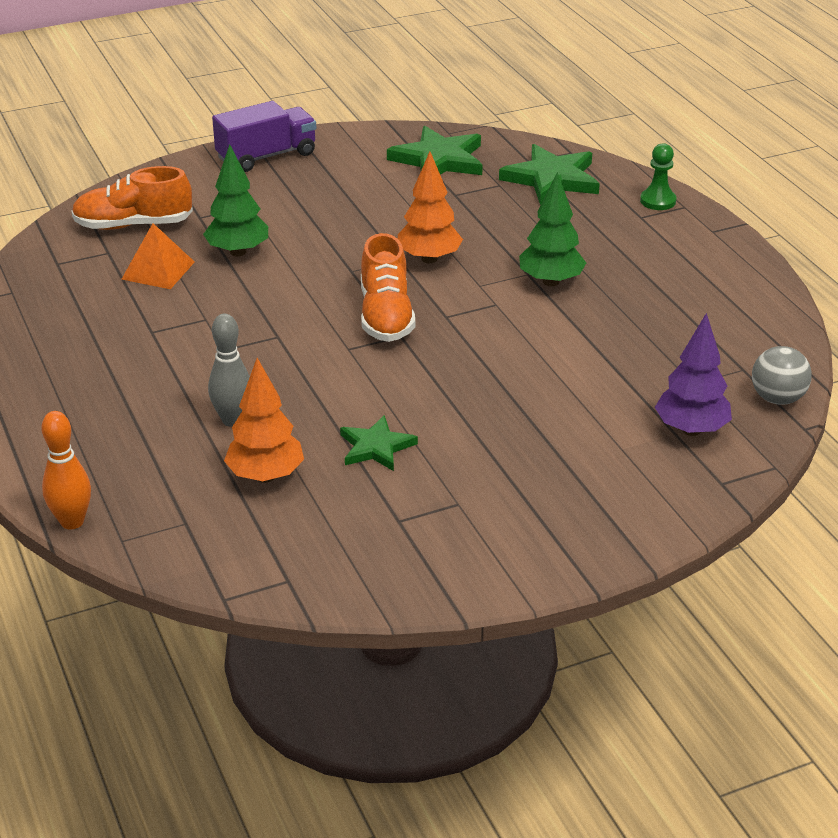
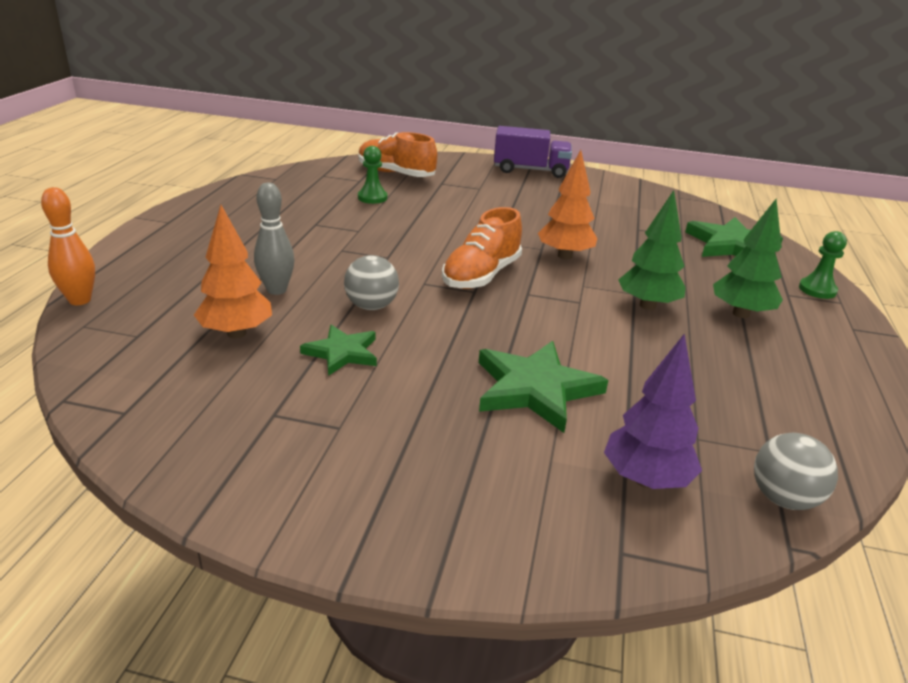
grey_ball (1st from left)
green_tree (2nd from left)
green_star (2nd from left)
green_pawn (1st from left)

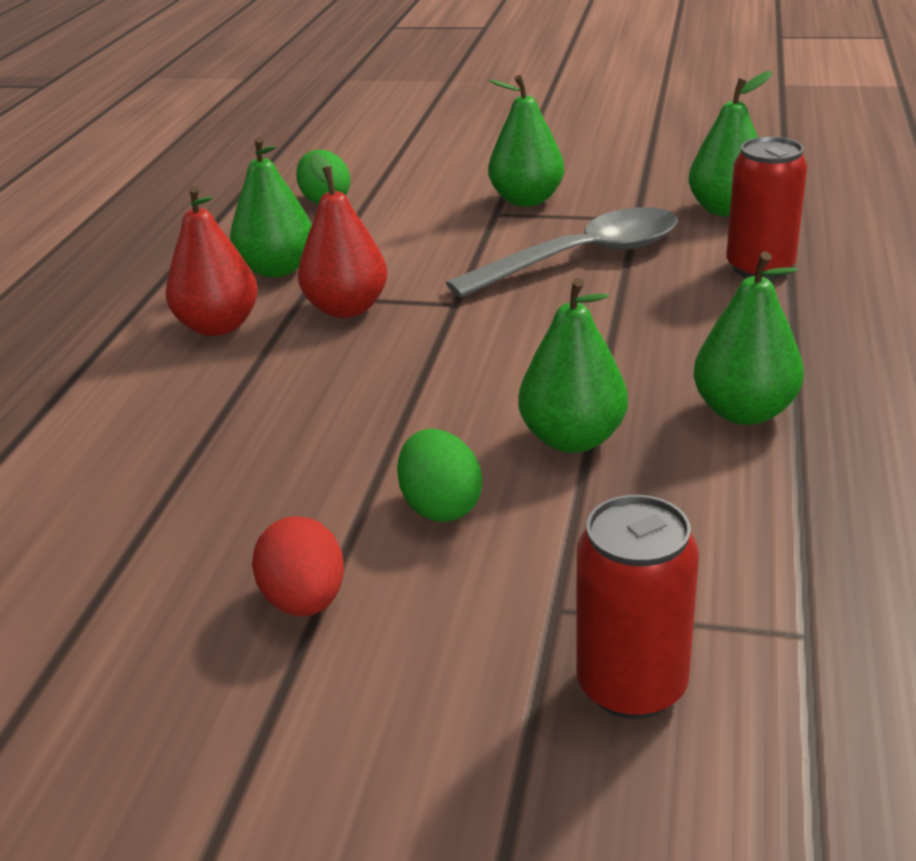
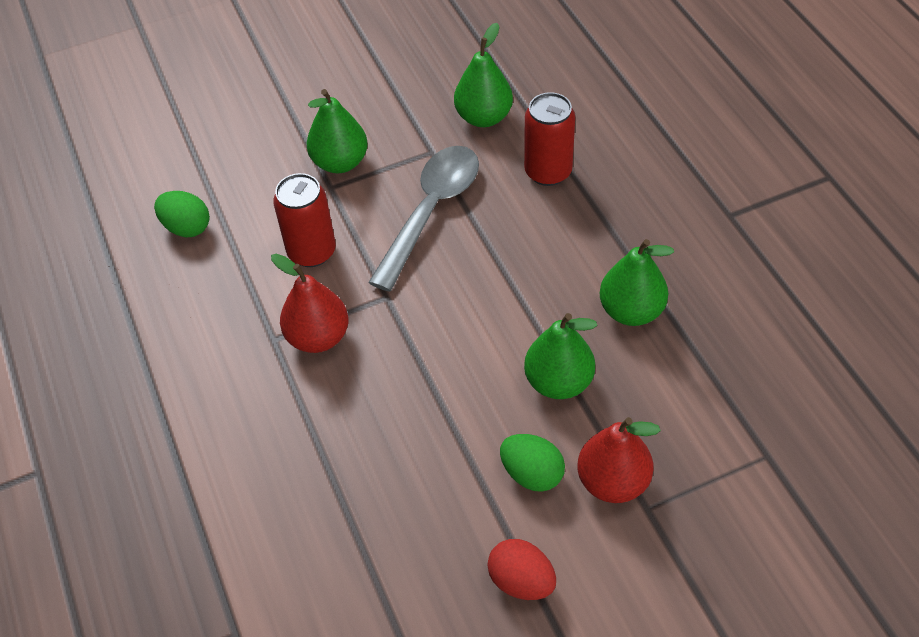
green_pear (1st from left in the first image)
red_pear (2nd from left)
red_can (1st from left)

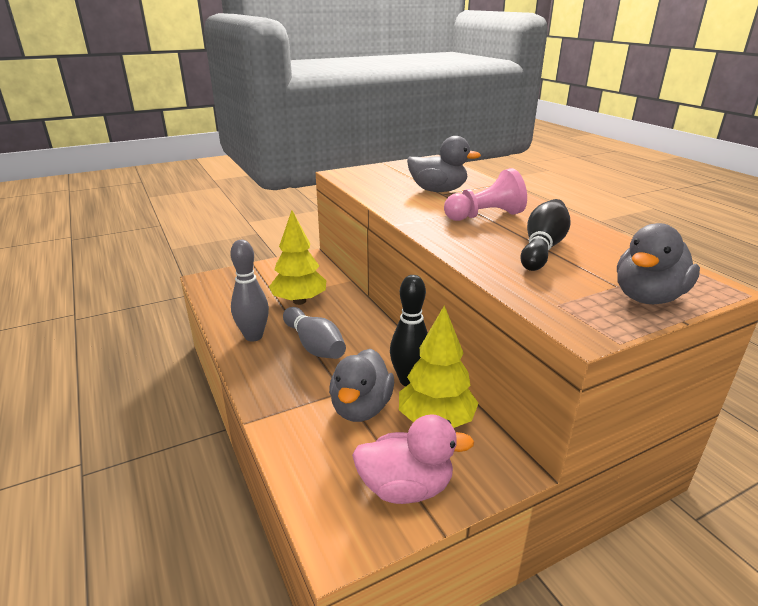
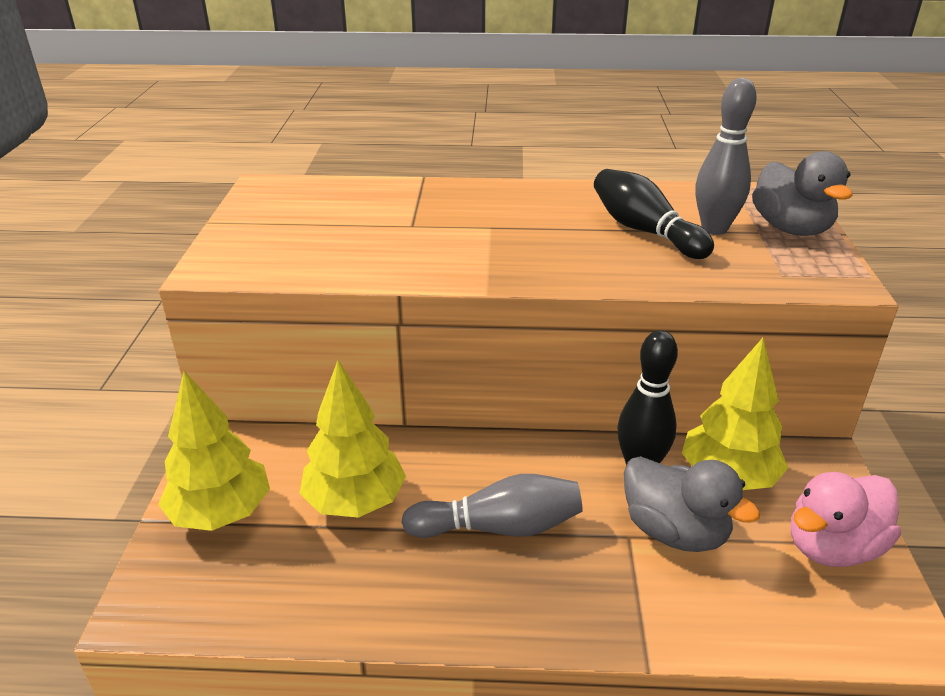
grey_duck (2nd from left in the first image)
pink_pawn
yellow_tree (1st from left)
grey_bowling_pin (2nd from left)
pink_duck

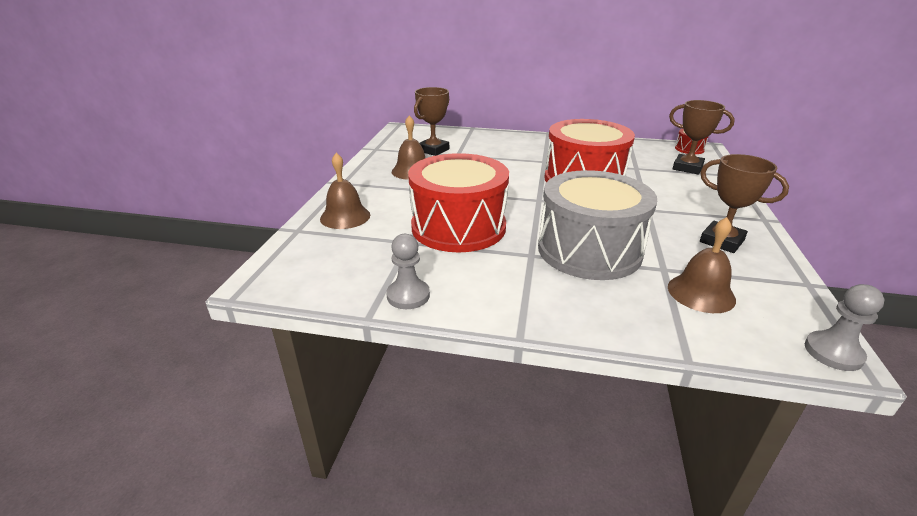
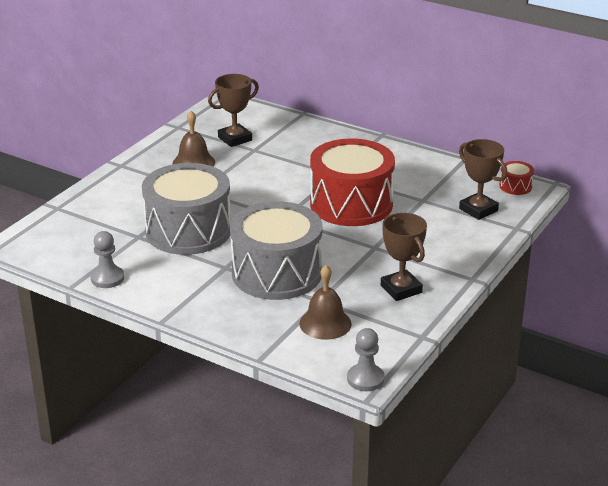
brown_bell (1st from left in the first image)
grey_drum (1st from left)

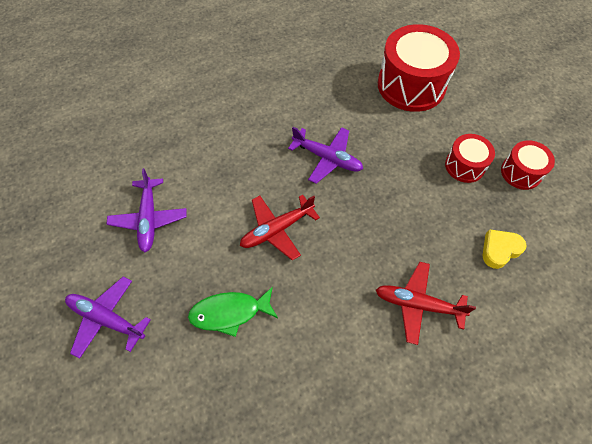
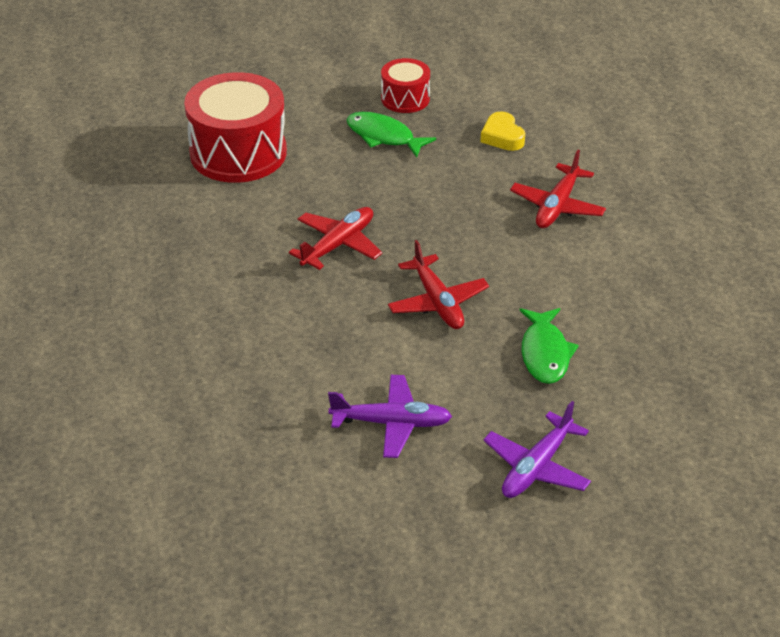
green_fish (1st from left)
red_plane (1st from left)

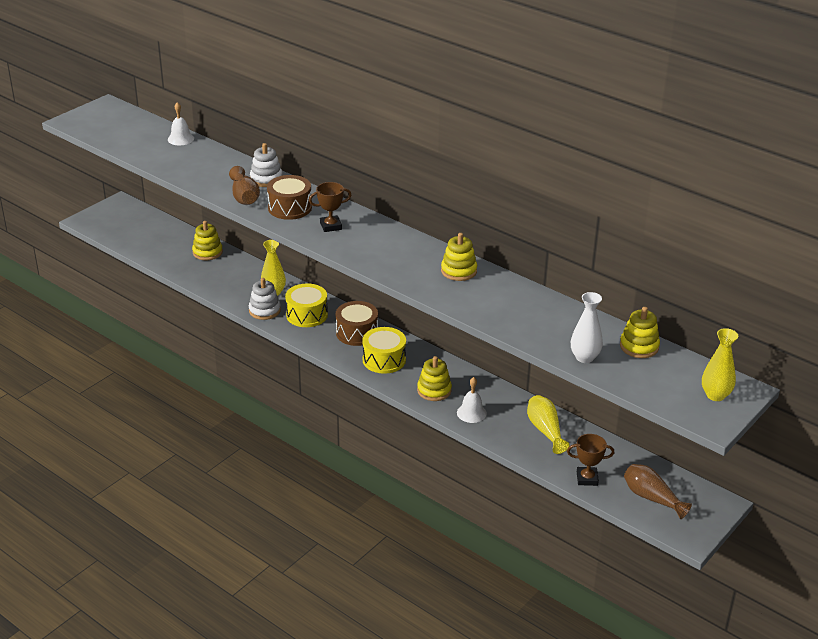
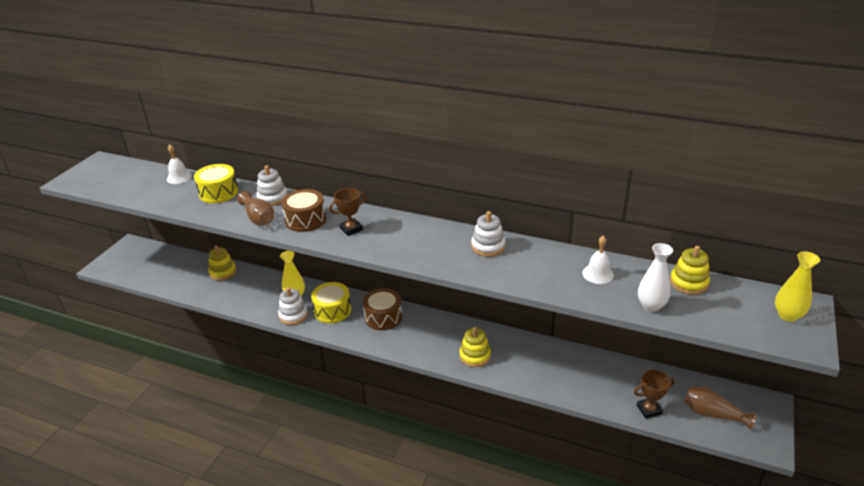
yellow_vase (2nd from left in the first image)
yellow_drum (1st from left)
white_bell (2nd from left)
white_stacking_toy (3rd from left)

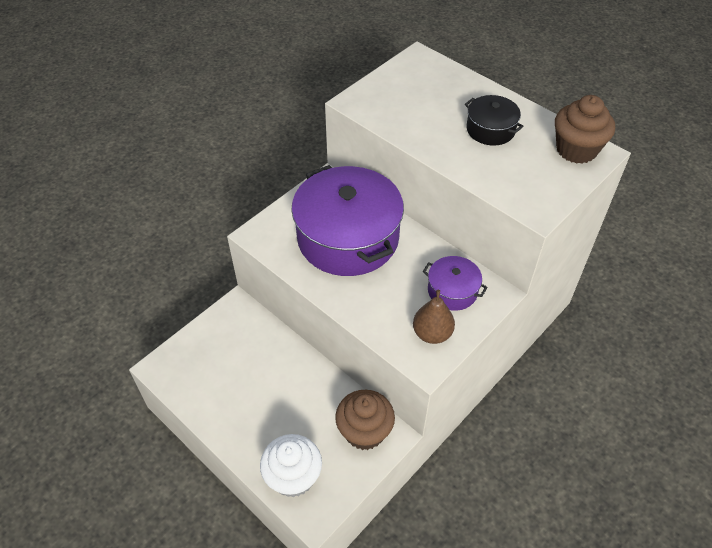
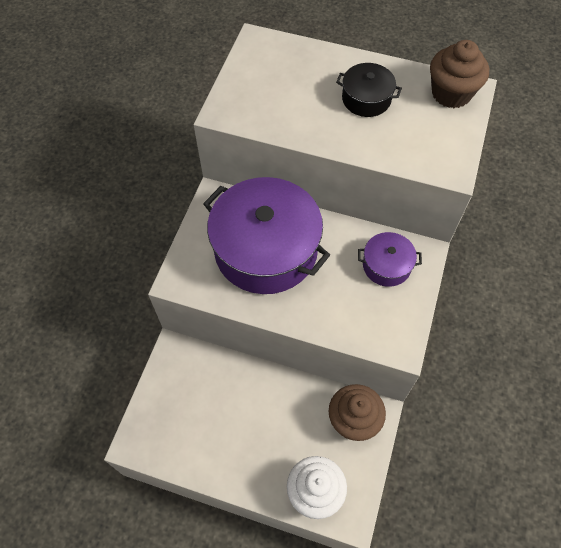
brown_pear

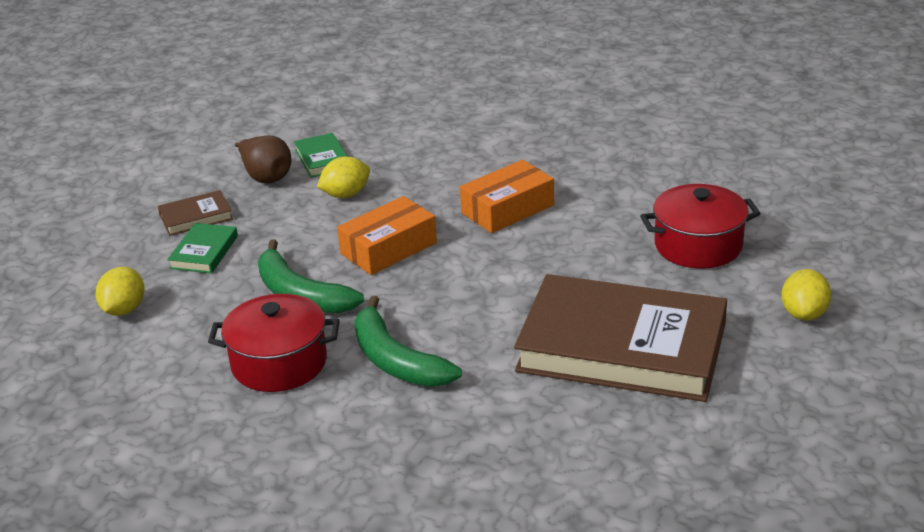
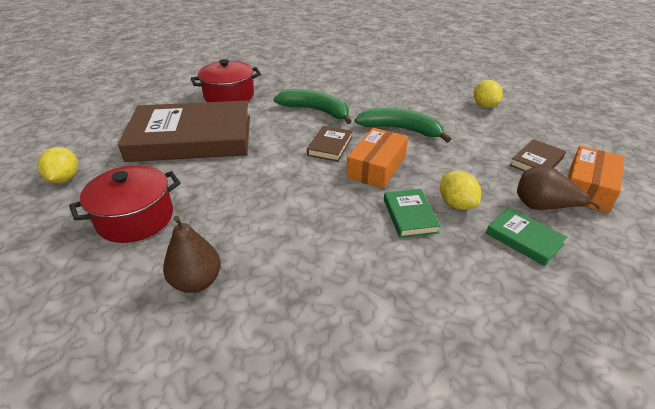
brown_pear (1st from left)
brown_book (2nd from left)
green_book (1st from left)
red_pot (2nd from left)
orange_box (2nd from left)
yellow_lemon (2nd from left)

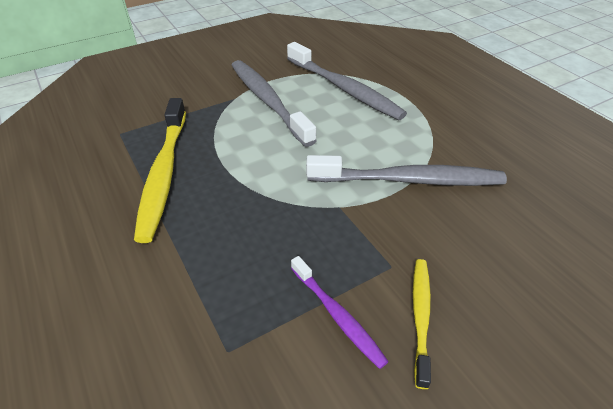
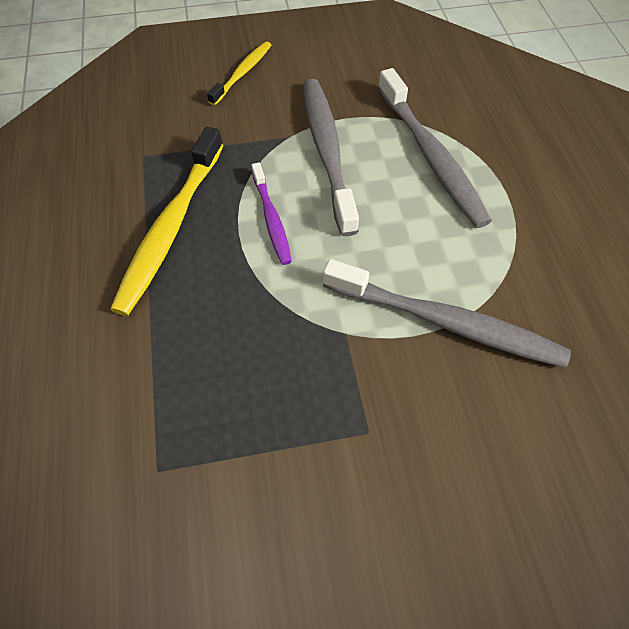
purple_toothbrush
yellow_toothbrush (2nd from left)

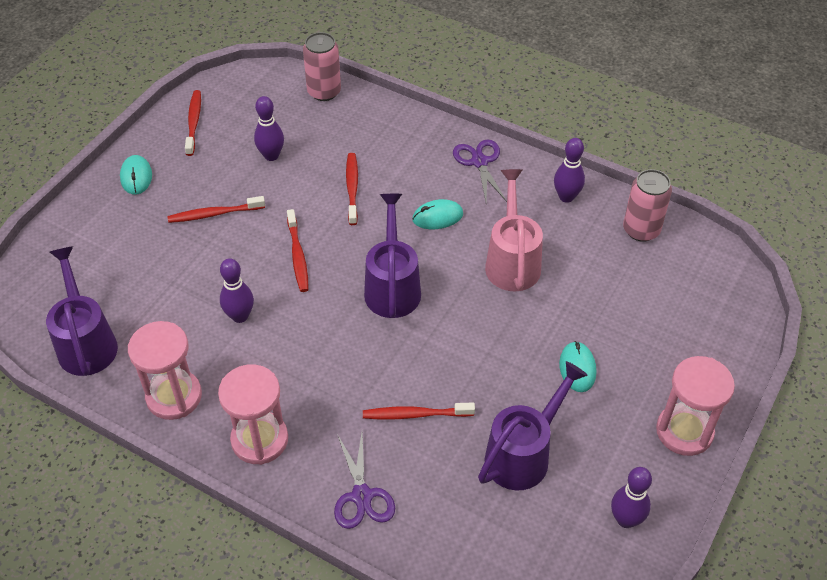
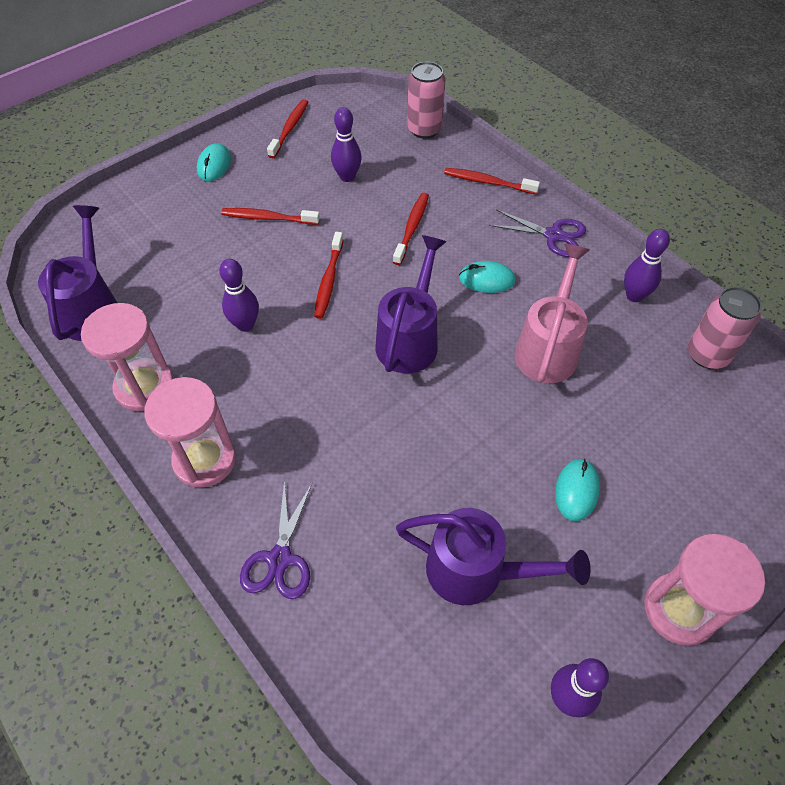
red_toothbrush (5th from left)
purple_scissors (2nd from left)
purple_watering_can (3rd from left)

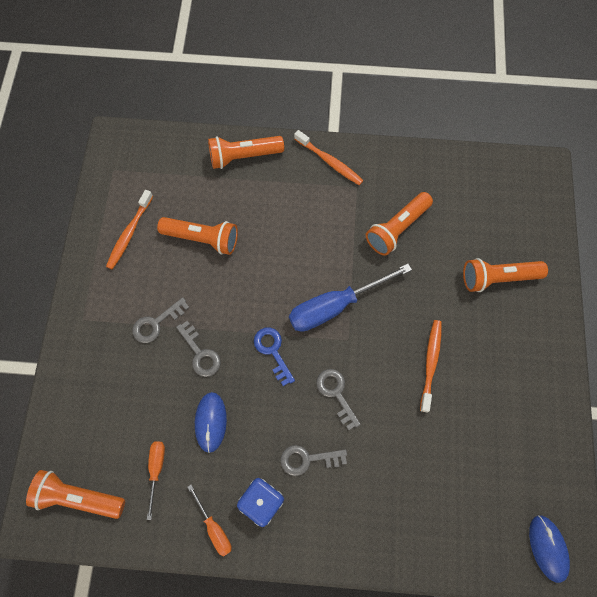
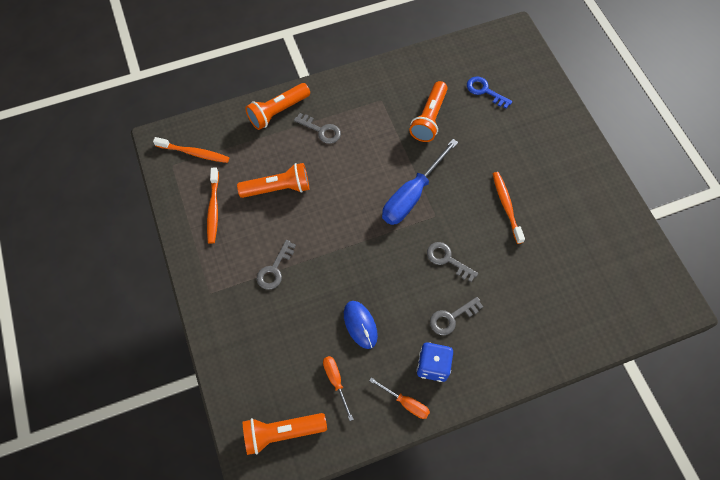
orange_flashlight (5th from left in the first image)
blue_mouse (2nd from left in the first image)
grey_key (2nd from left)
blue_key
orange_toothbrush (1st from left)

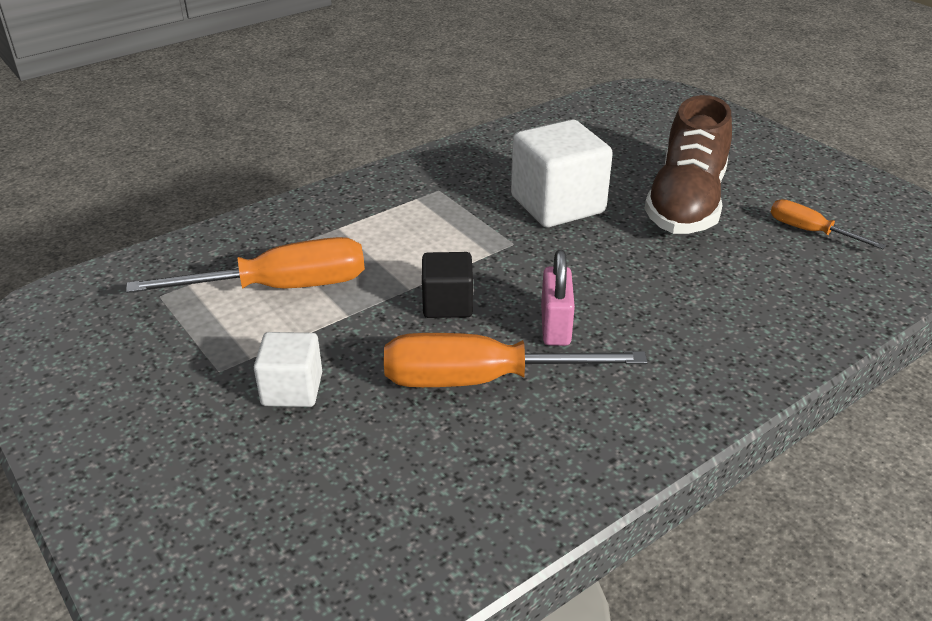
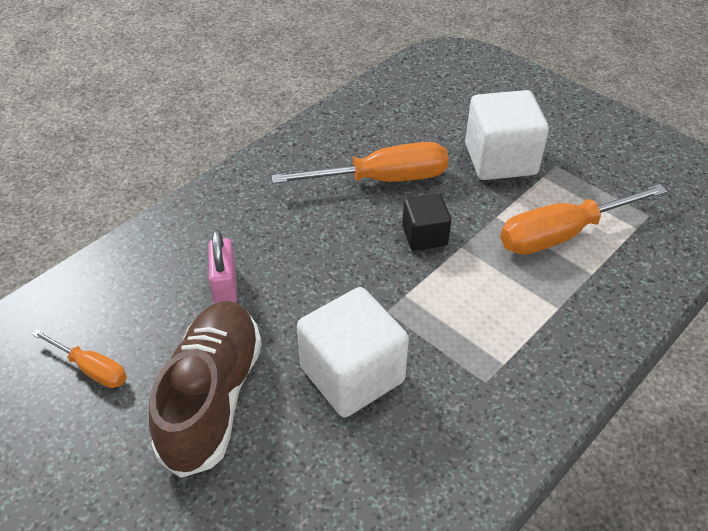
pink_padlock
white_cube (2nd from left)

